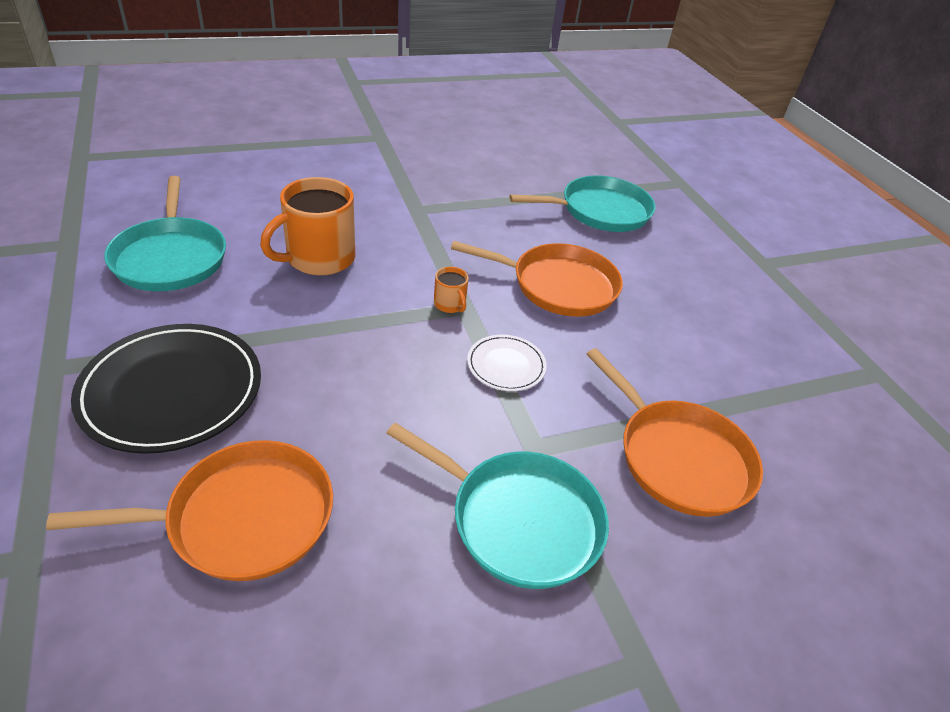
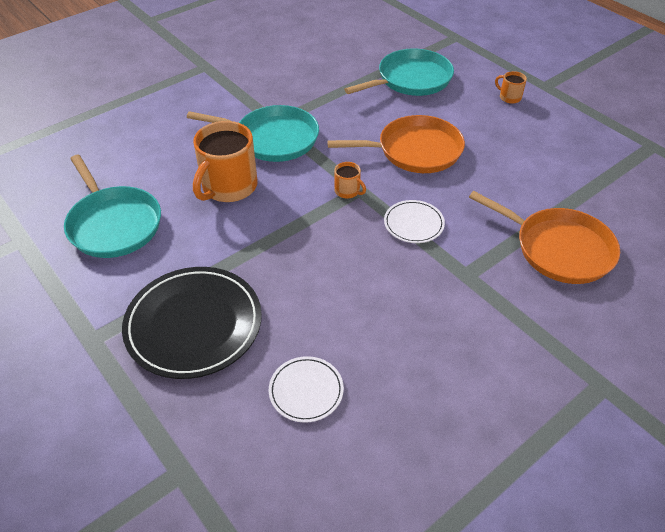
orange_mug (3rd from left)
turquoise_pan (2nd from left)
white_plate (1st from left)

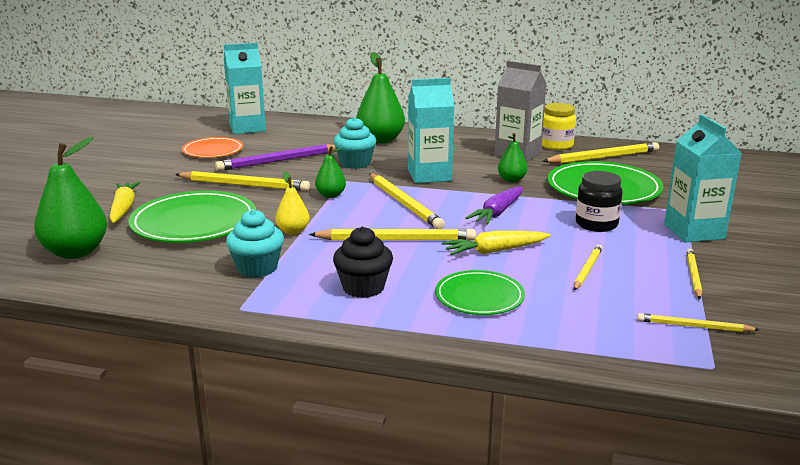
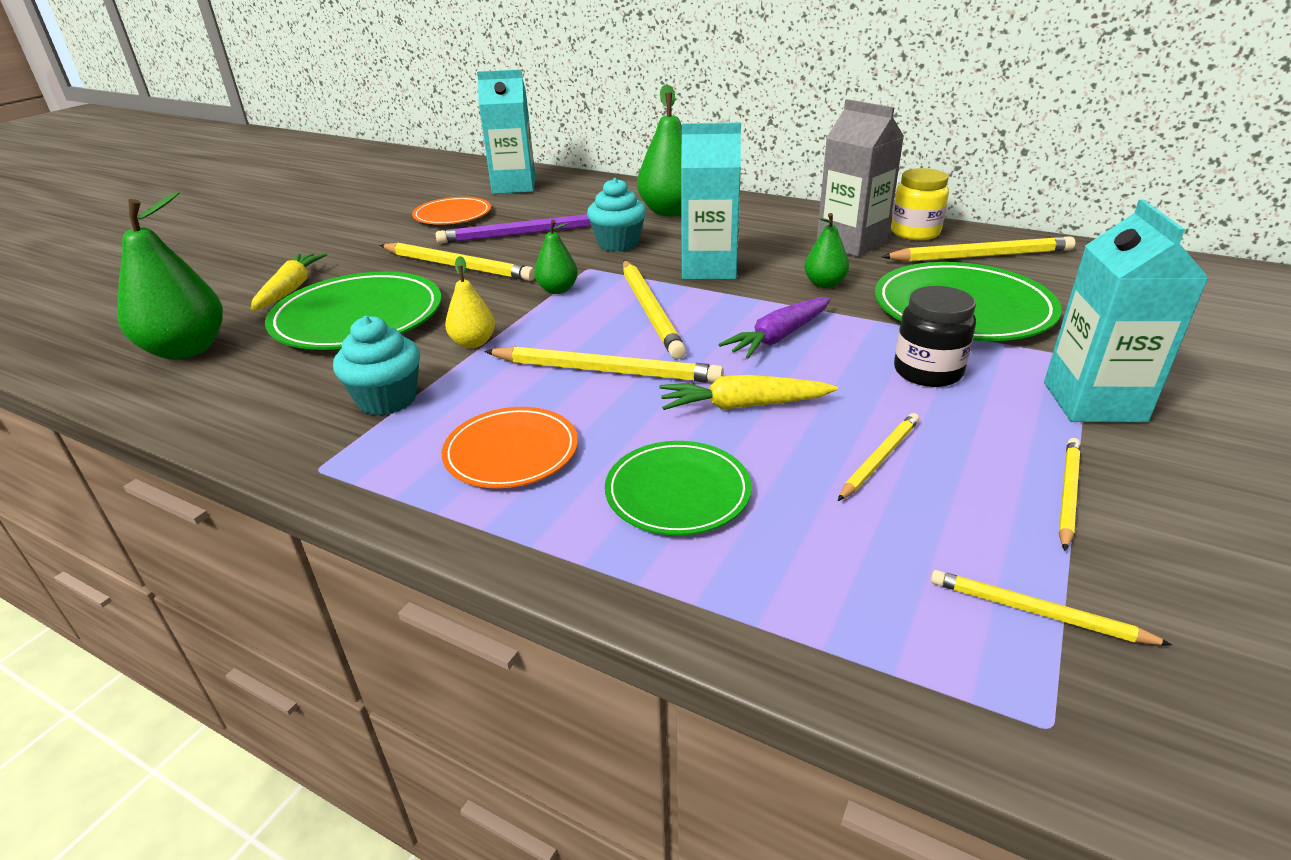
orange_plate (2nd from left)

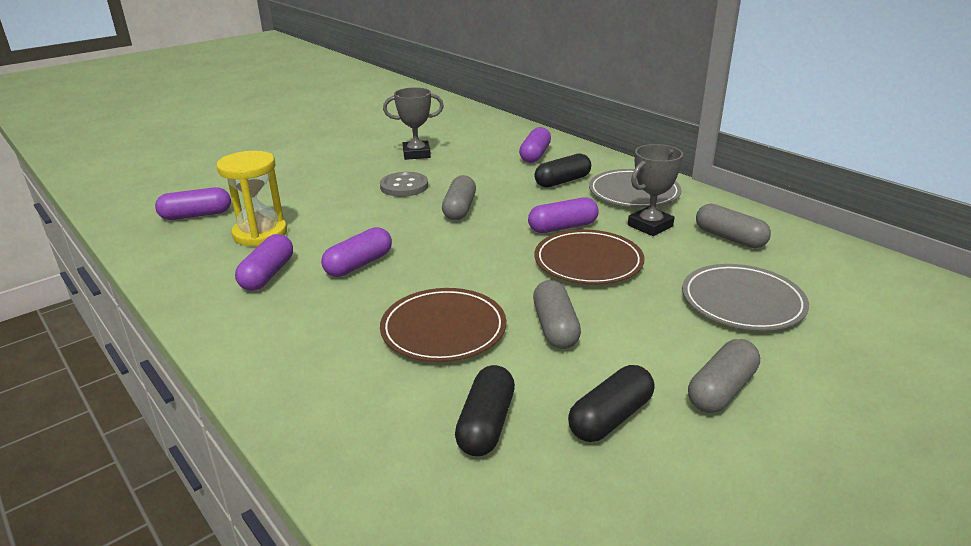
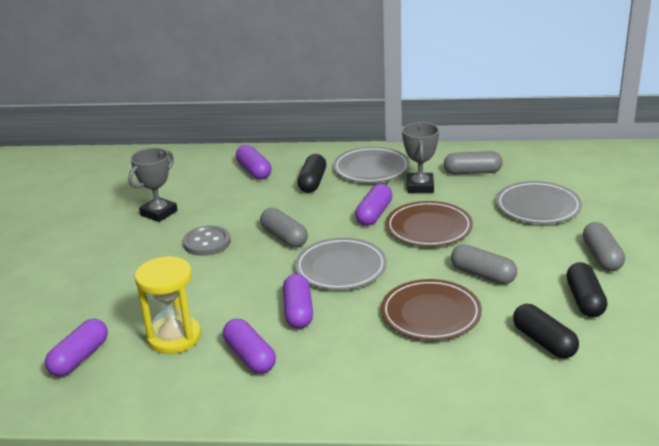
grey_plate (1st from left)

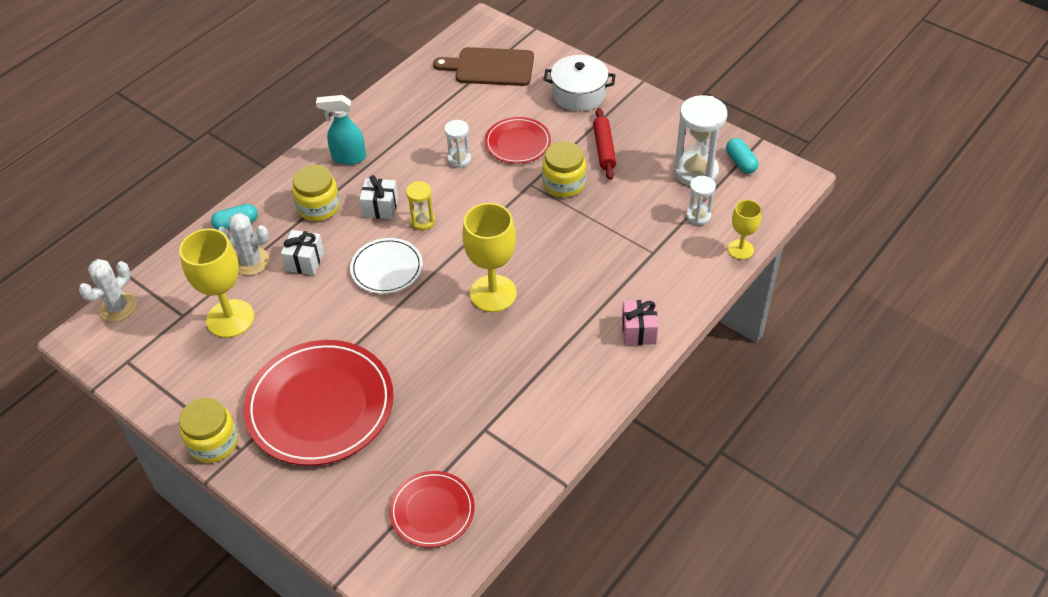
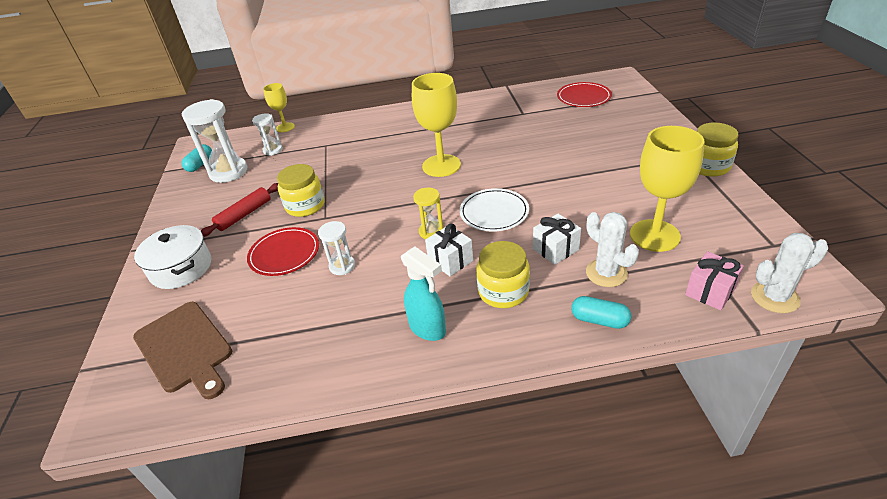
red_plate (1st from left in the first image)
pink_gift

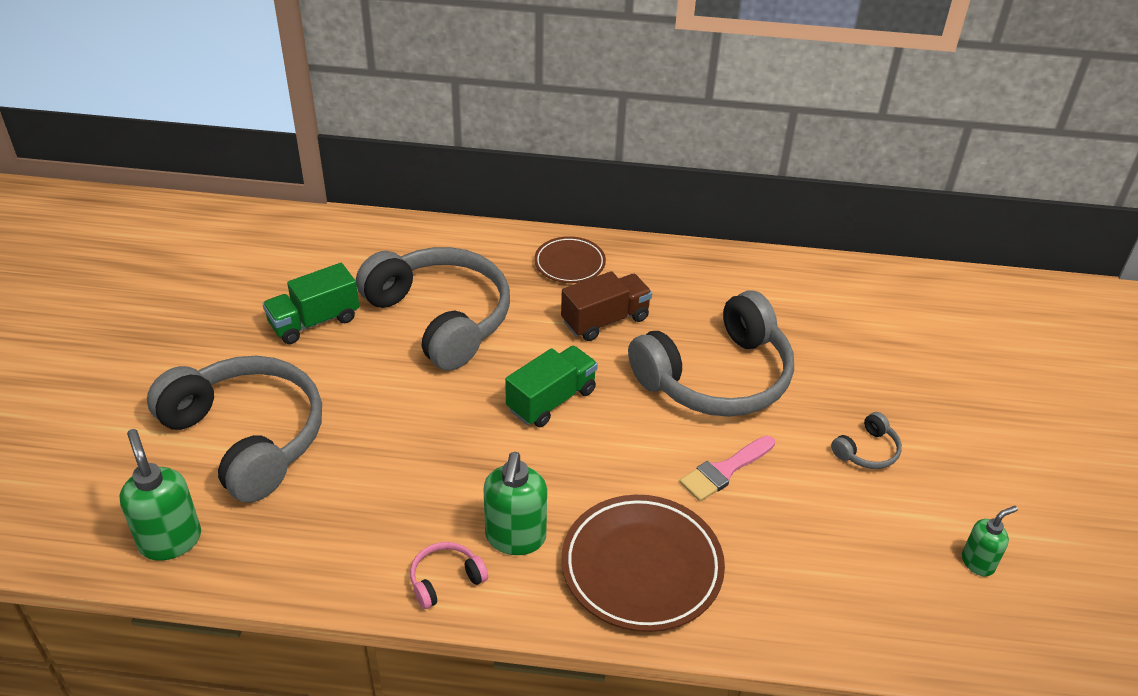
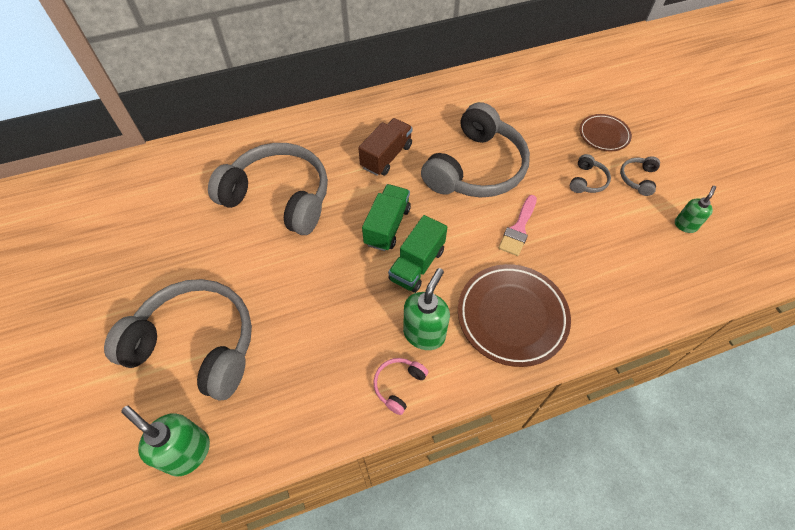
grey_headphones (5th from left)
green_truck (2nd from left)
brown_plate (2nd from left)
green_soap_dispenser (2nd from left)

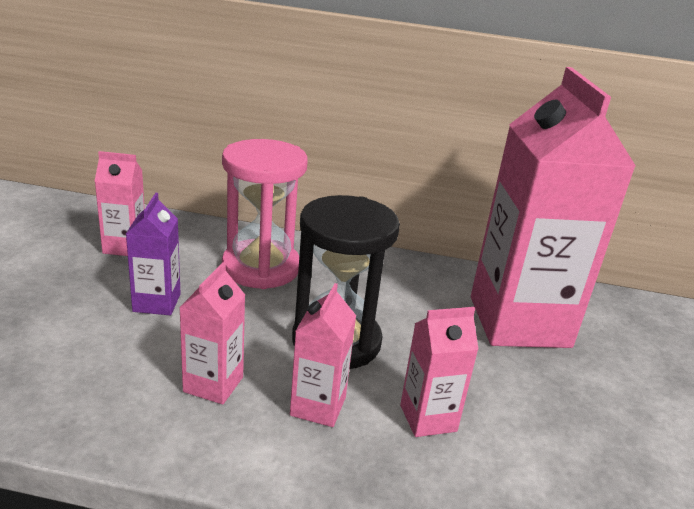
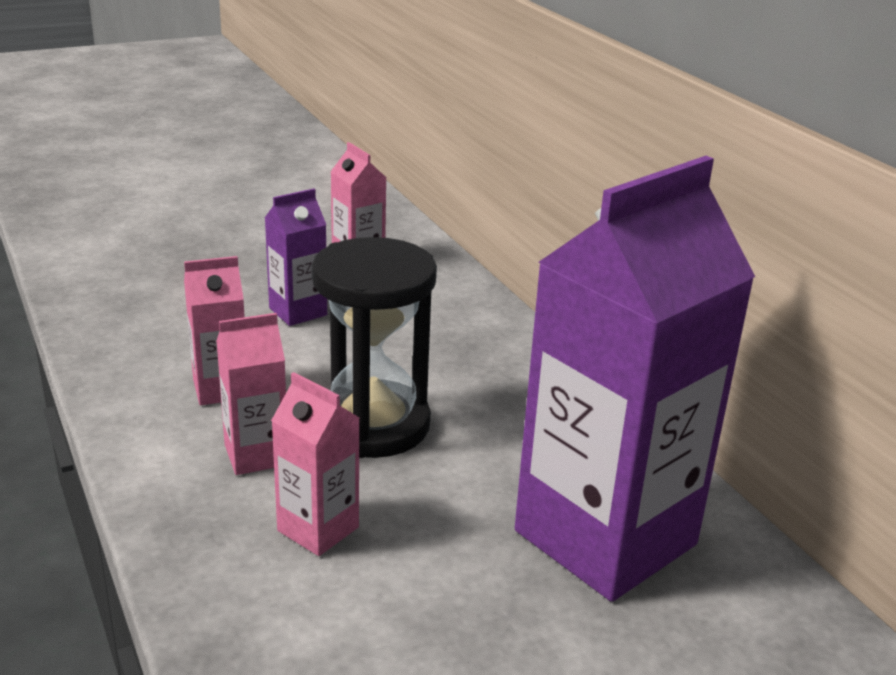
pink_hourglass
purple_carton (2nd from left)

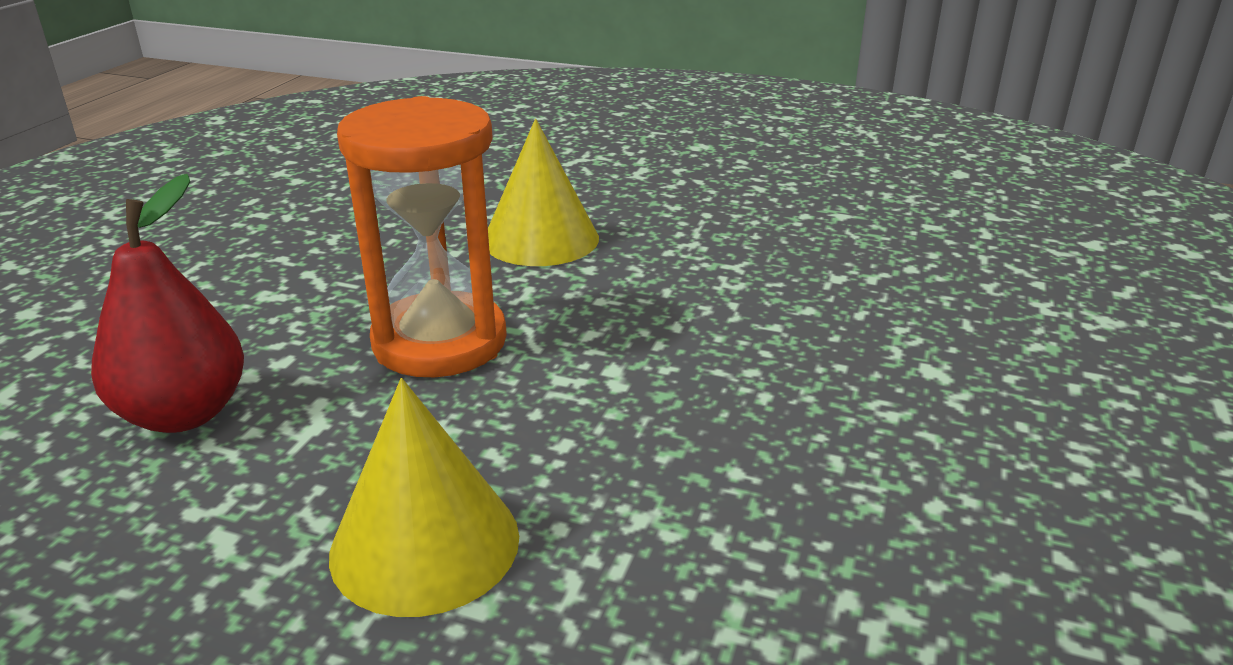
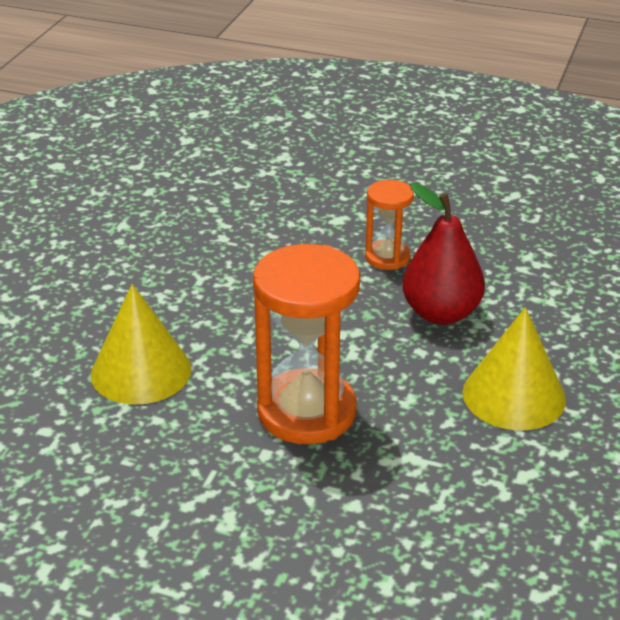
orange_hourglass (2nd from left)
red_pear

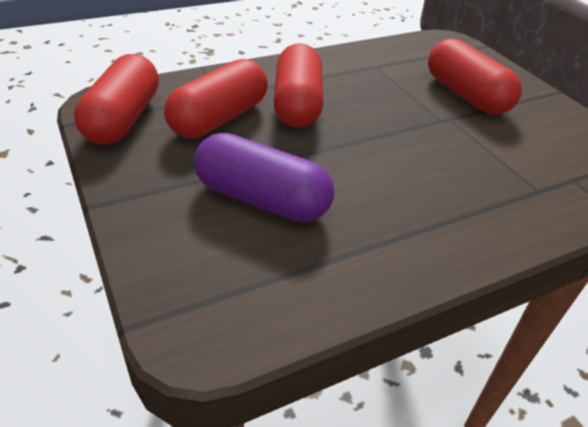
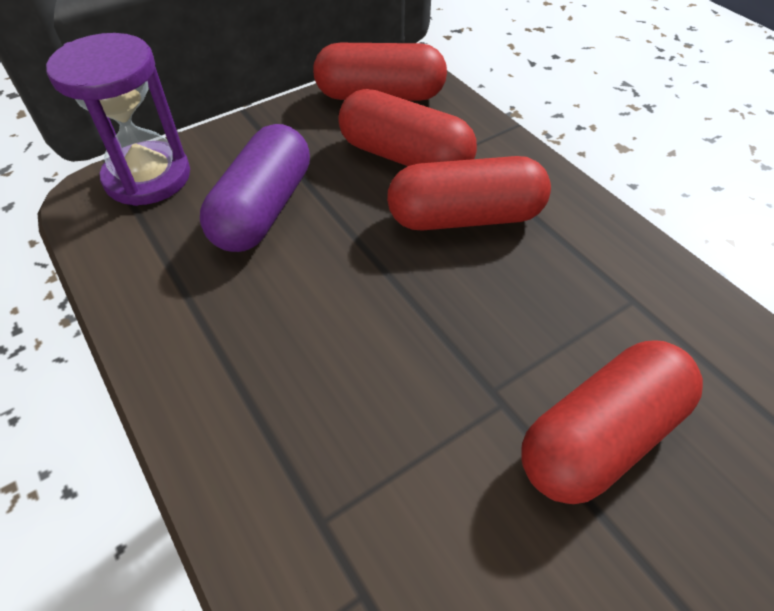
purple_hourglass

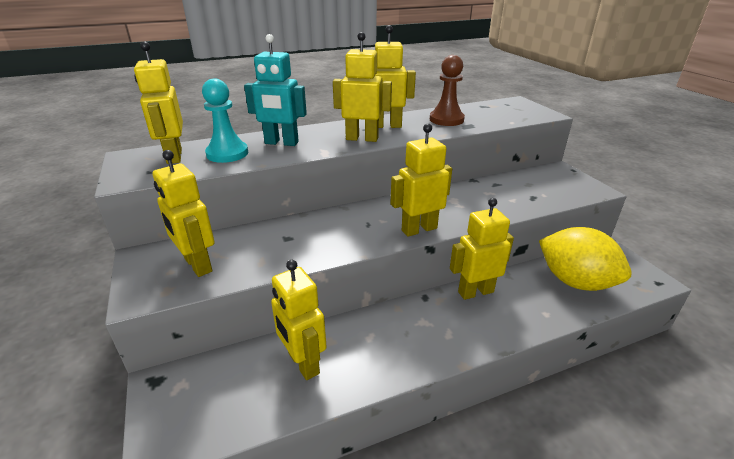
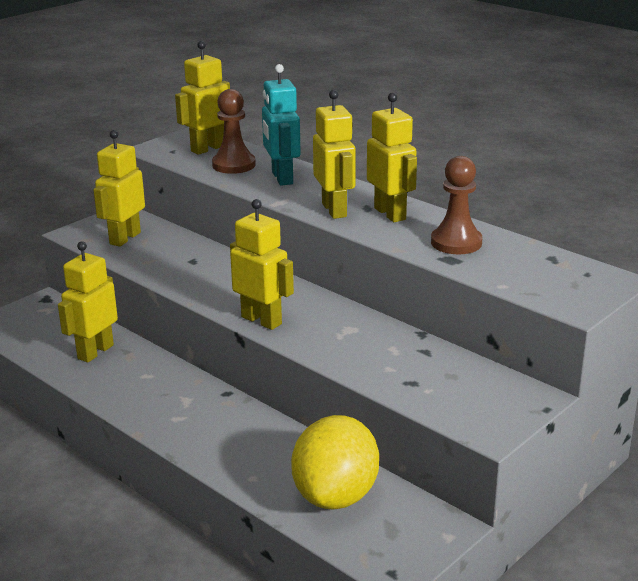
yellow_robot (7th from left in the first image)
brown_pawn (1st from left)

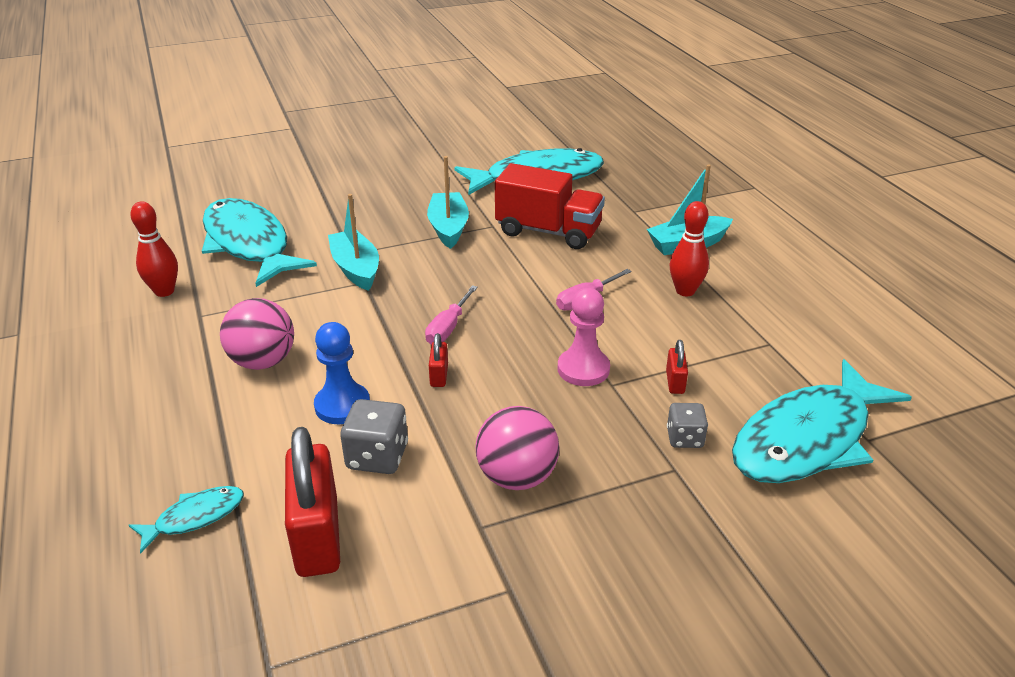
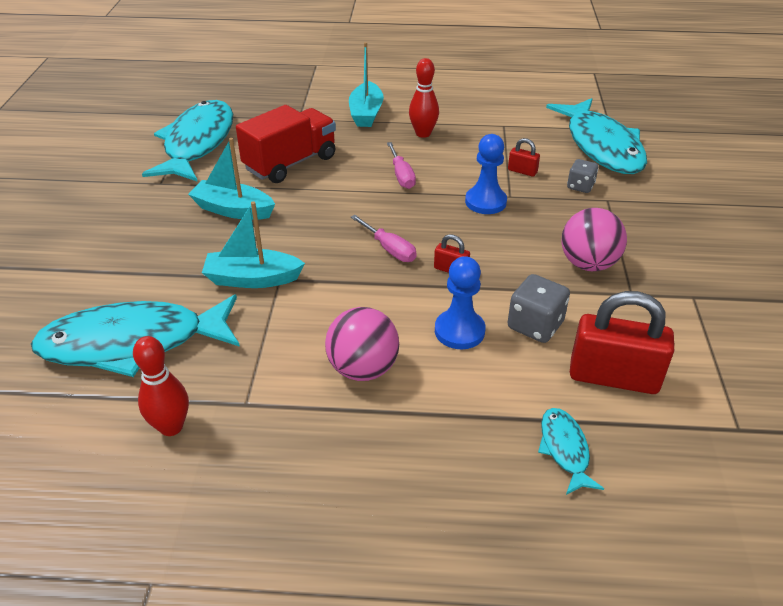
blue_pawn (2nd from left)

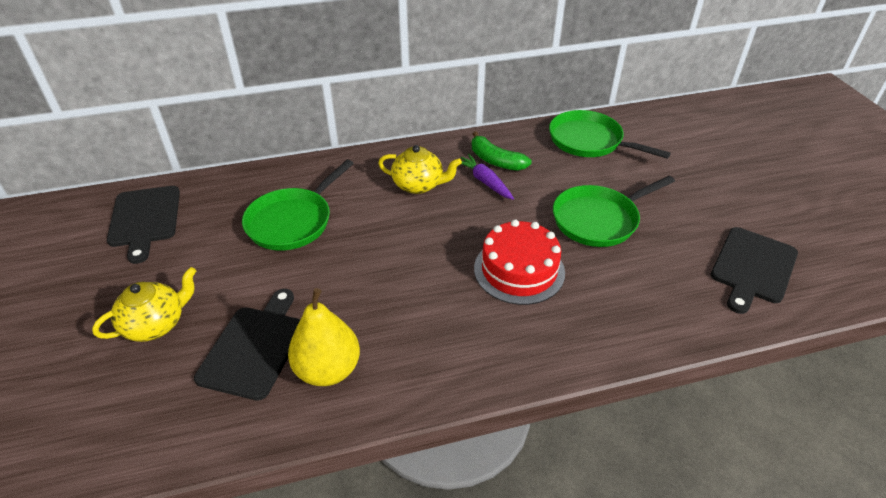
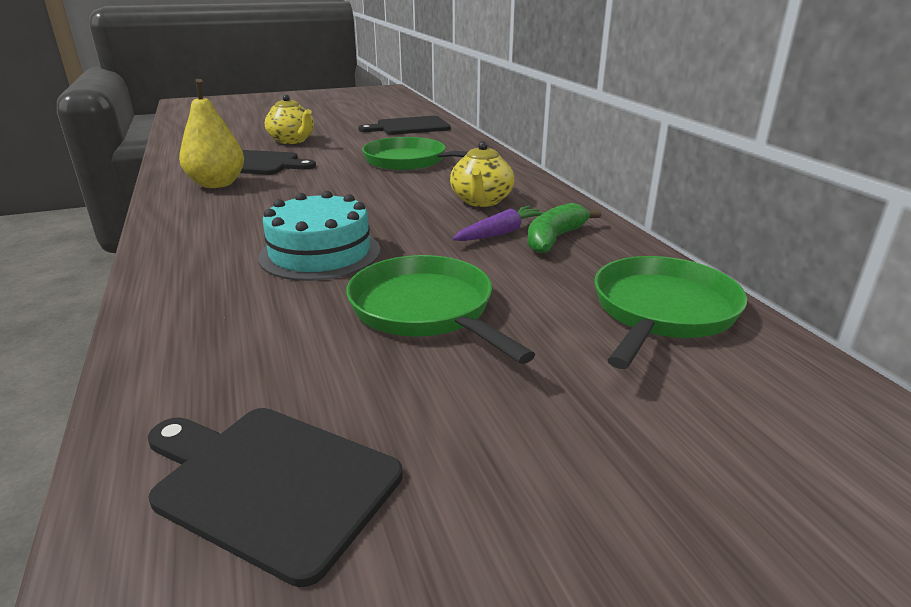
turquoise_cake

